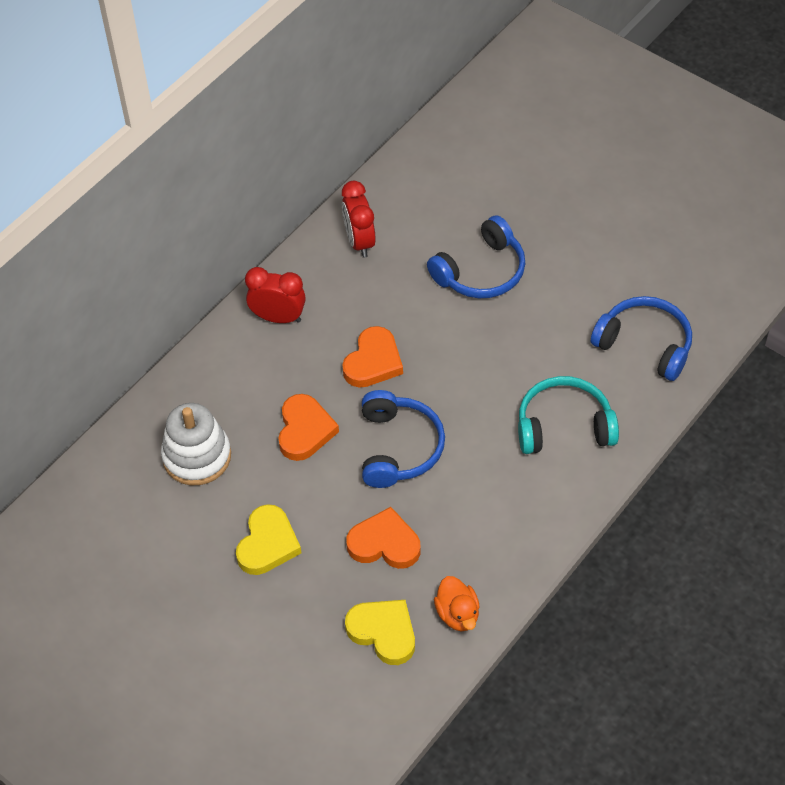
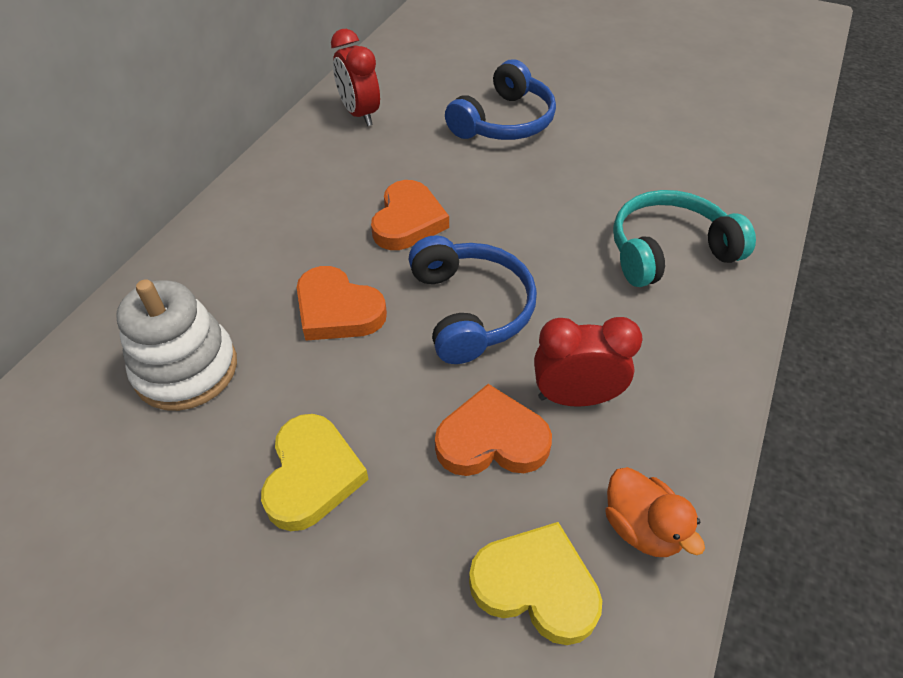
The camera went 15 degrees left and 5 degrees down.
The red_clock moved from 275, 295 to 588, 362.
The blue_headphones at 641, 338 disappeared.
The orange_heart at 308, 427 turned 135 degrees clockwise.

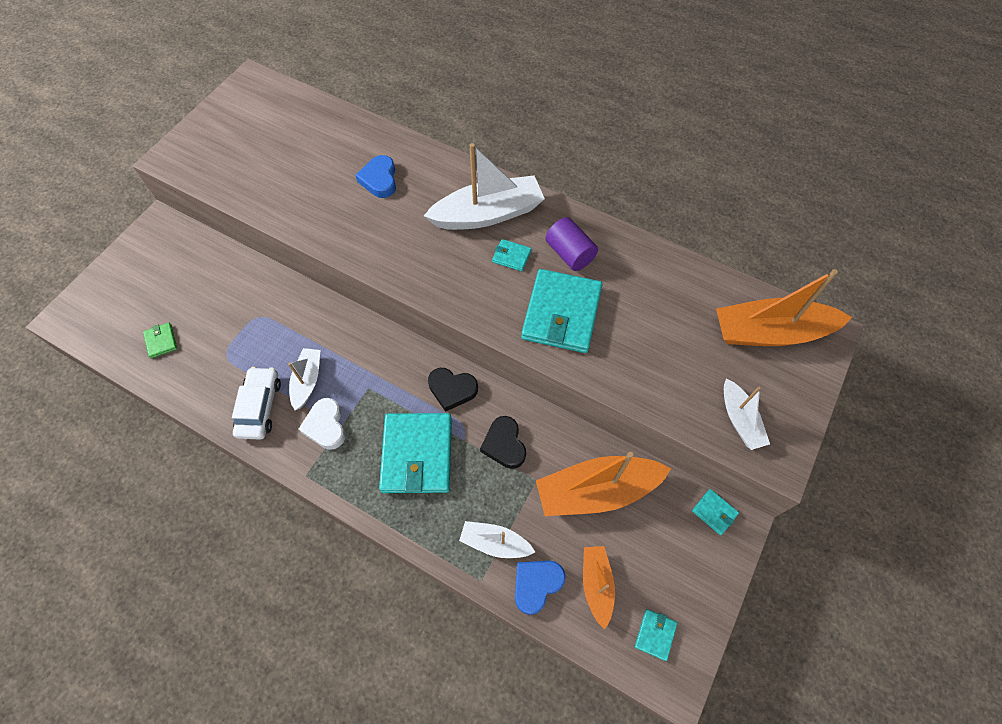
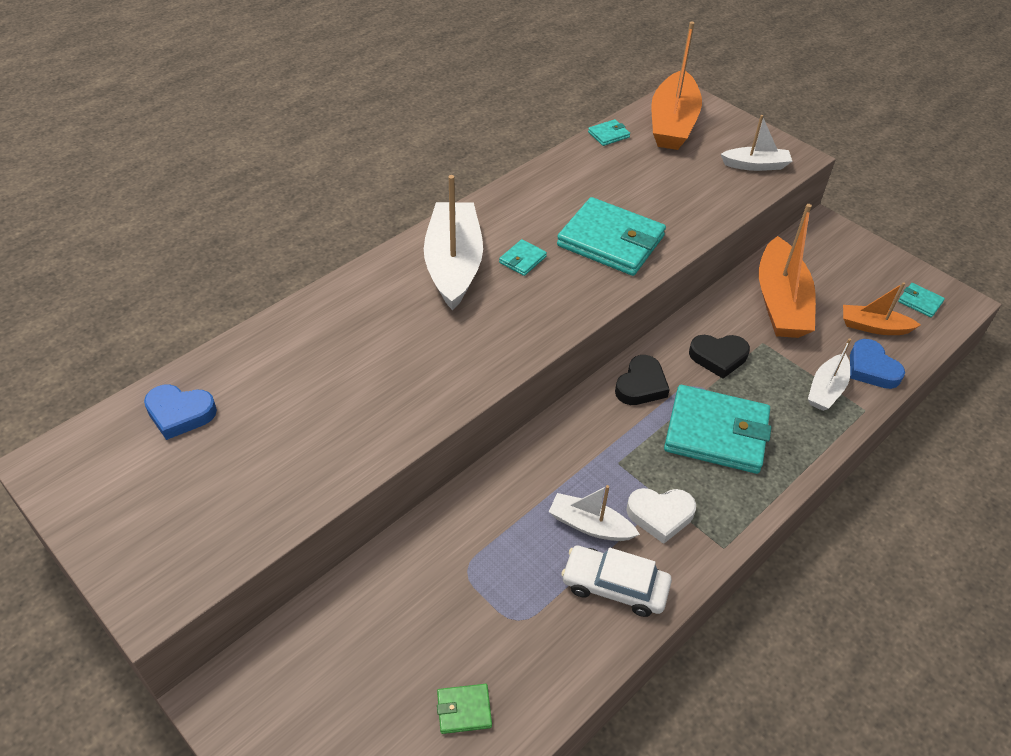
The camera went 75 degrees left and 15 degrees down.
The blue_heart moved from 375, 176 to 180, 412.
The purple_cylinder at 571, 244 disappeared.
The turquoise_wallet moved from 715, 512 to 609, 132.

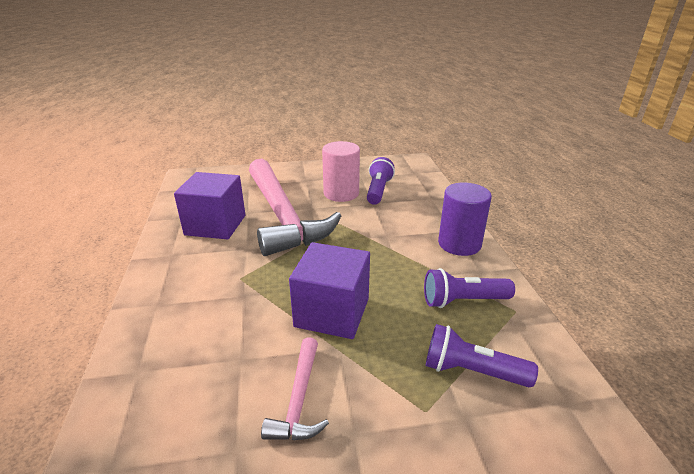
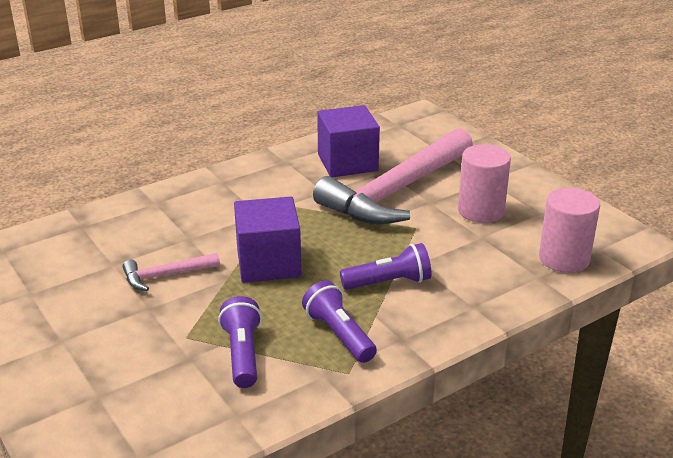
The camera went 65 degrees right and 0 degrees up.
The purple_flashlight moved from 381, 181 to 385, 266.
The purple_cylinder at 465, 219 disappeared.
The pink_cylinder at 569, 230 appeared.

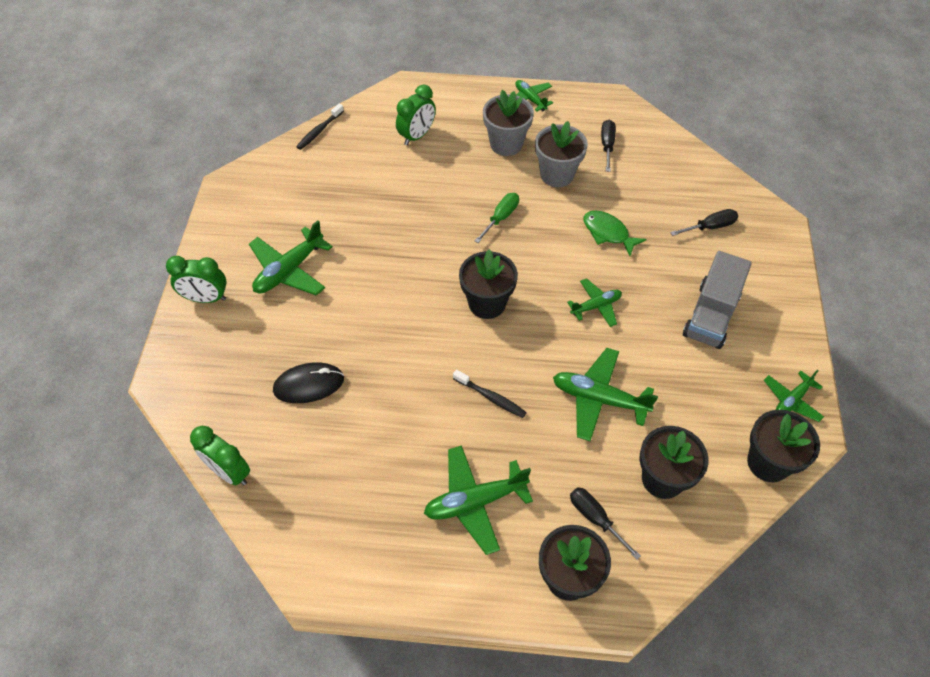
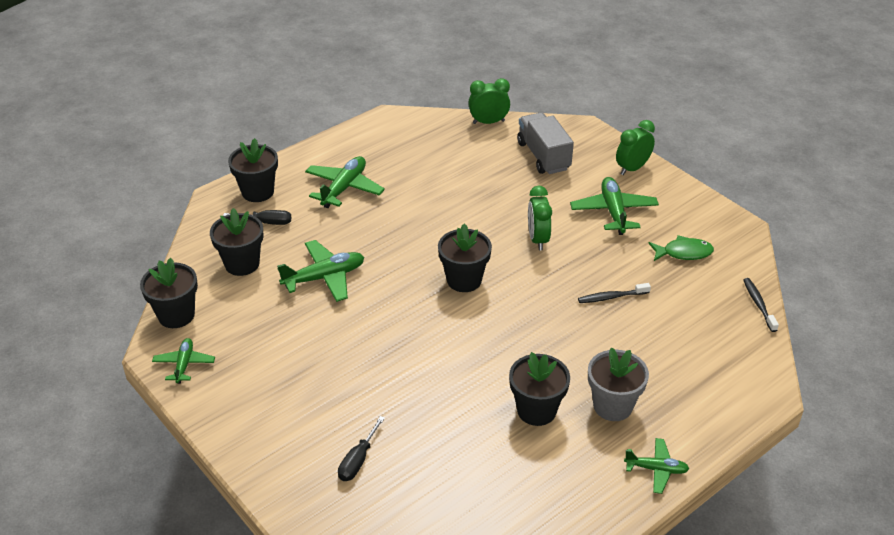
The camera went 135 degrees right and 15 degrees down.
The green_clock moved from 416, 115 to 540, 218.
The black_screwdriver at 608, 146 disappeared.
The grey_flower_pot at 561, 154 became the black_flower_pot at 539, 389.
The green_screwdriver at 497, 218 disappeared.
The green_fish moved from 615, 233 to 681, 248.
The grey_truck moved from 717, 300 to 545, 143.
The green_plane at 594, 302 disappeared.
The black_mouse at 308, 382 disappeared.
The black_toothbrush moved from 490, 393 to 614, 293.

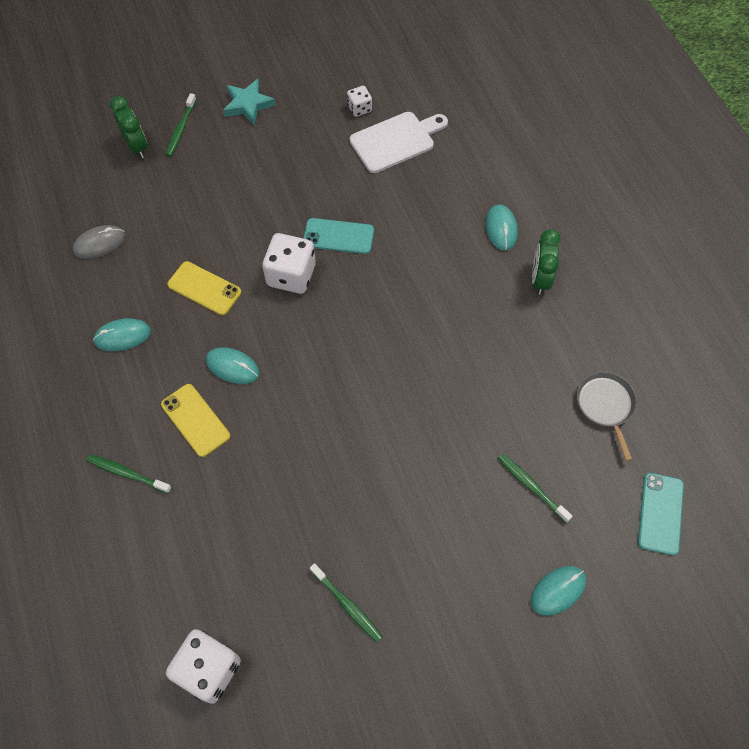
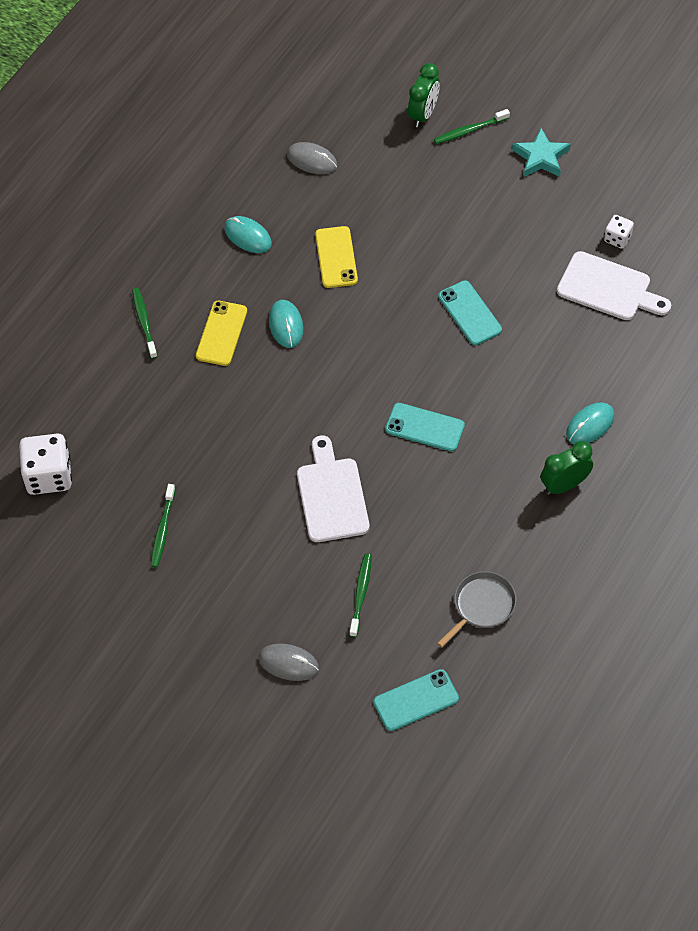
The camera went 55 degrees right and 5 degrees down.
The white_dice at 289, 263 disappeared.
The turquoise_mouse at 558, 591 became the grey_mouse at 288, 662.
The turquoise_phone at 425, 427 appeared.
The white_cutting_board at 333, 488 appeared.

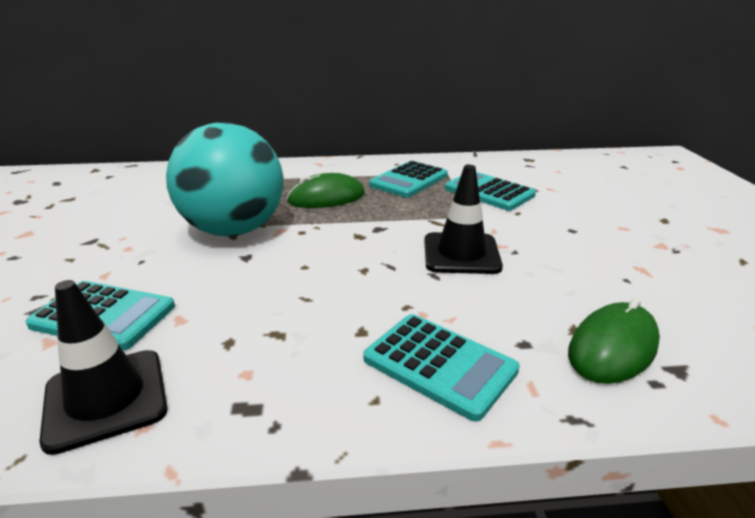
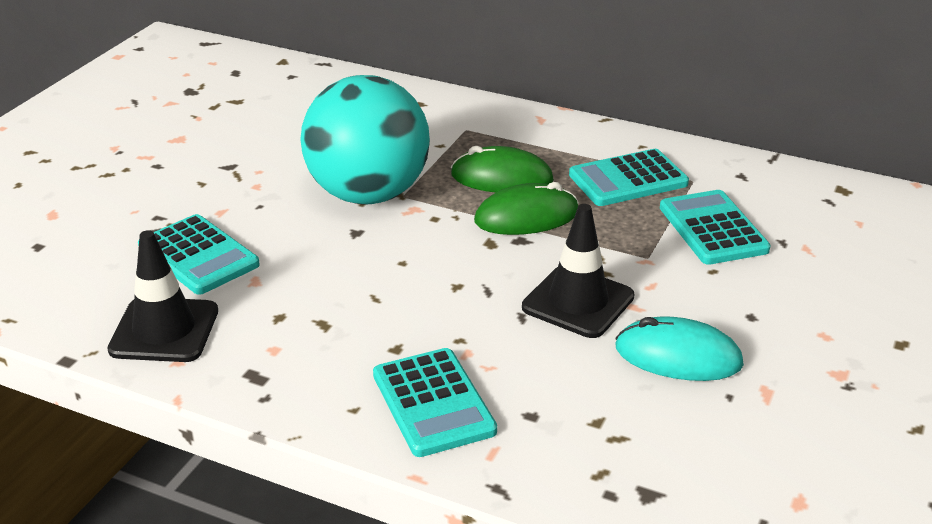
The camera went 30 degrees right and 5 degrees up.
The green_mouse moved from 614, 341 to 526, 208.
The turquoise_mouse at 679, 348 appeared.

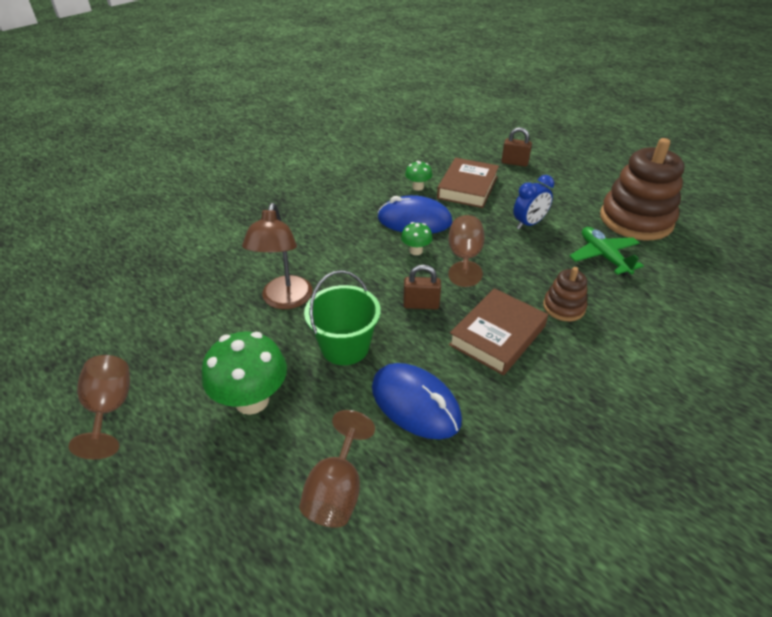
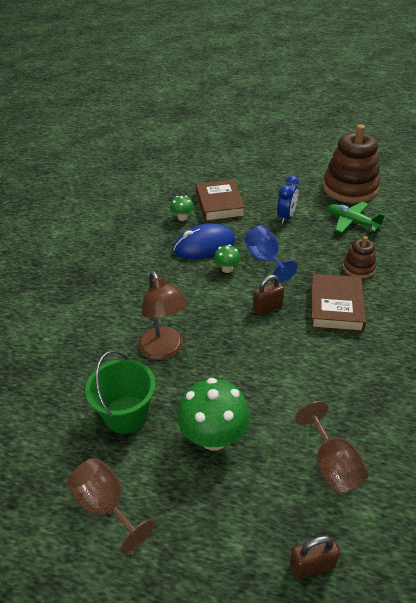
The camera went 30 degrees left and 0 degrees up.
The brown_padlock moved from 516, 147 to 315, 557.
The brown_goblet at 466, 251 became the blue_goblet at 271, 254.
The green_bucket moved from 342, 317 to 120, 392.
The blue_mouse at 417, 401 disappeared.

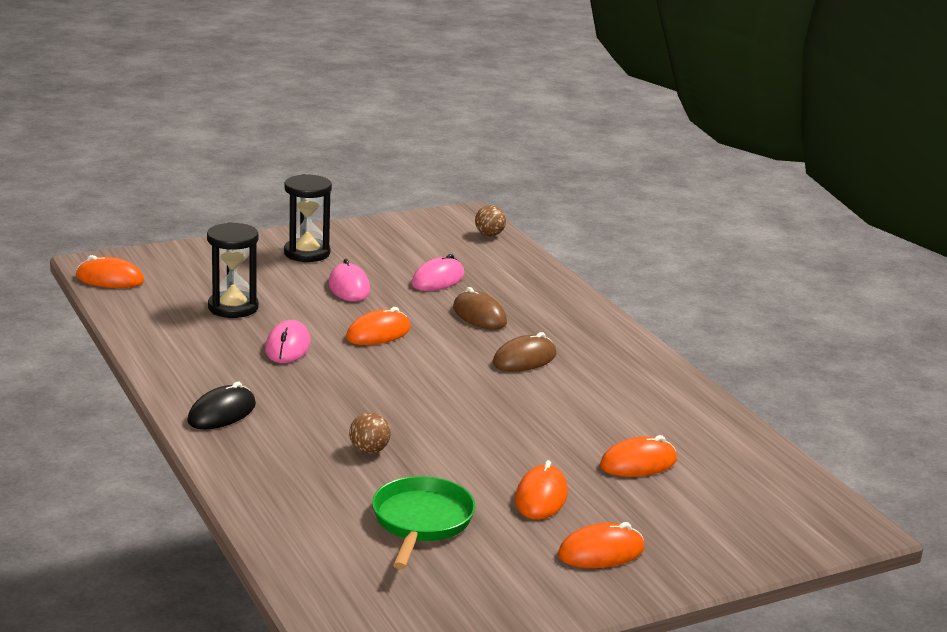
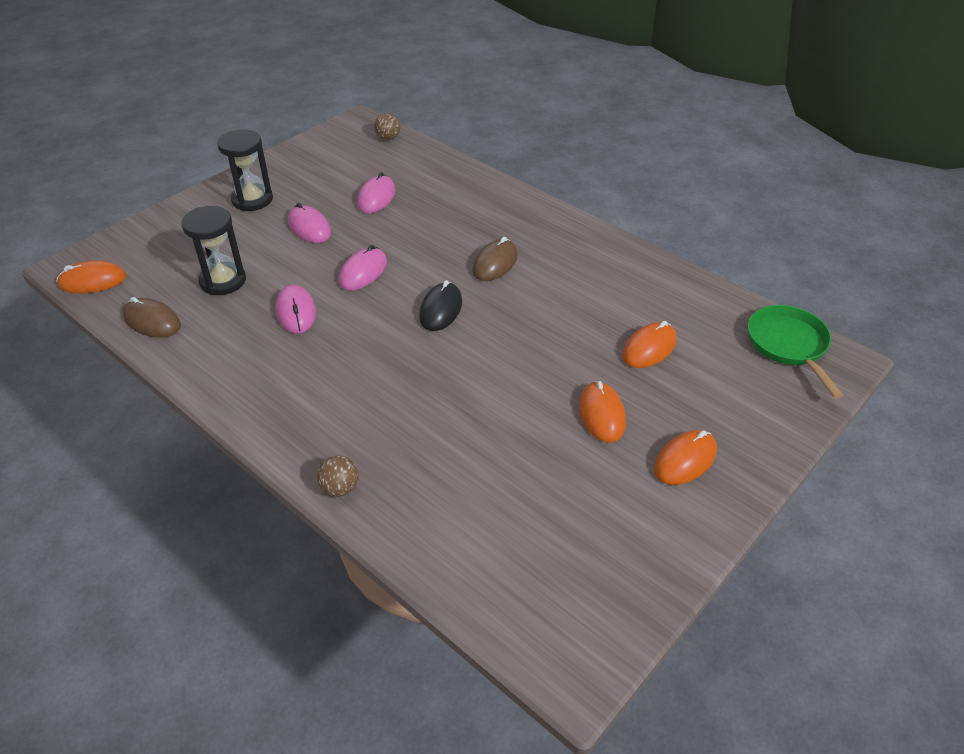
The camera went 20 degrees left and 20 degrees up.
The brown_mouse moved from 480, 308 to 152, 317.
The orange_mouse at 378, 326 became the pink_mouse at 363, 267.
The black_mouse moved from 221, 405 to 440, 305.
The brown_ball moved from 370, 433 to 338, 476.
The green_pan moved from 424, 522 to 796, 352.

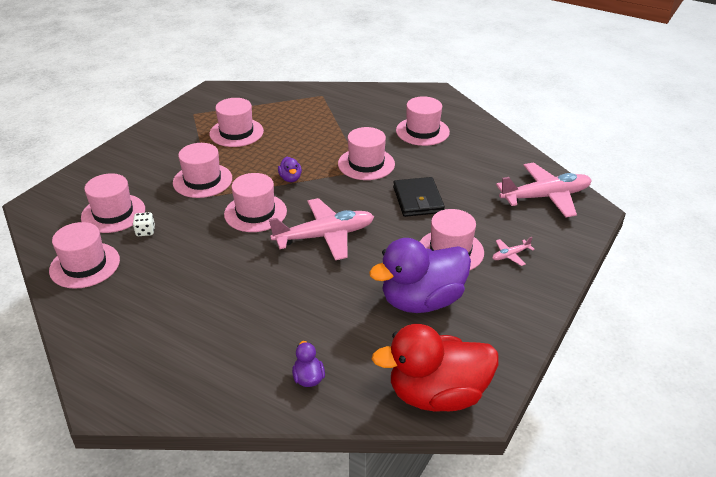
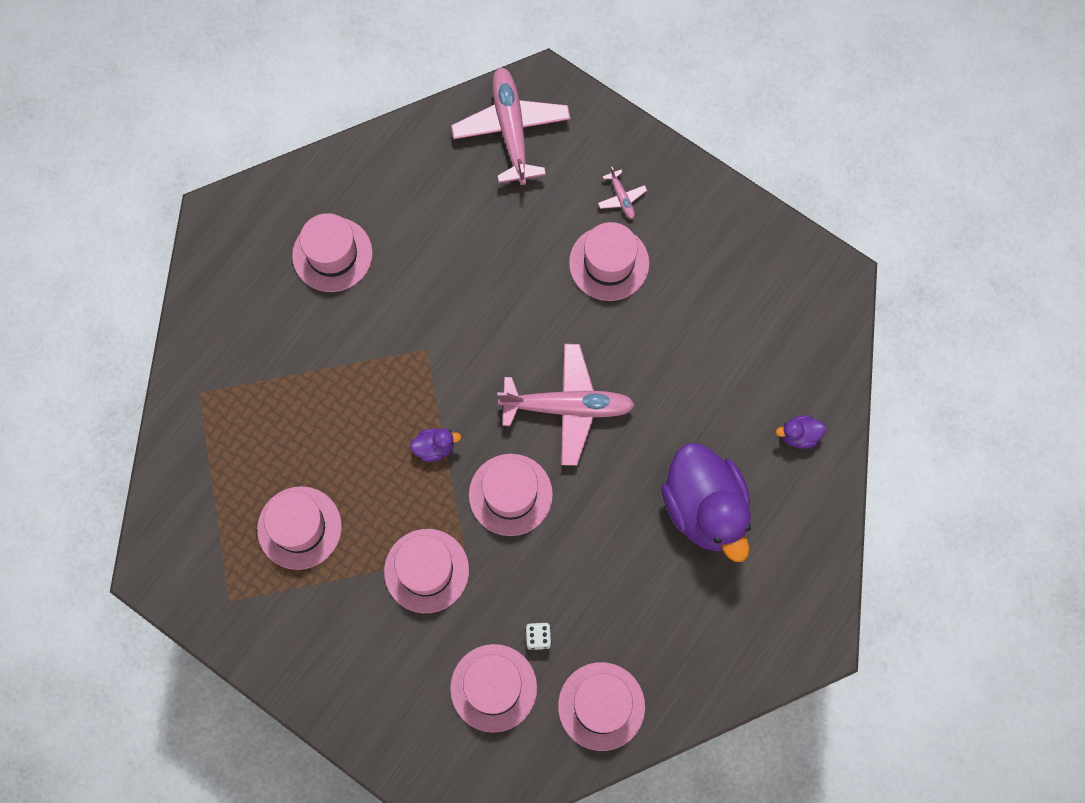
The camera went 85 degrees left and 35 degrees up.
The pink_hat at 366, 153 disappeared.
The black_wallet at 419, 197 disappeared.
The pink_plane at 321, 229 turned 105 degrees clockwise.
The purple_duck moved from 420, 275 to 706, 502.
The red_duck at 435, 368 disappeared.

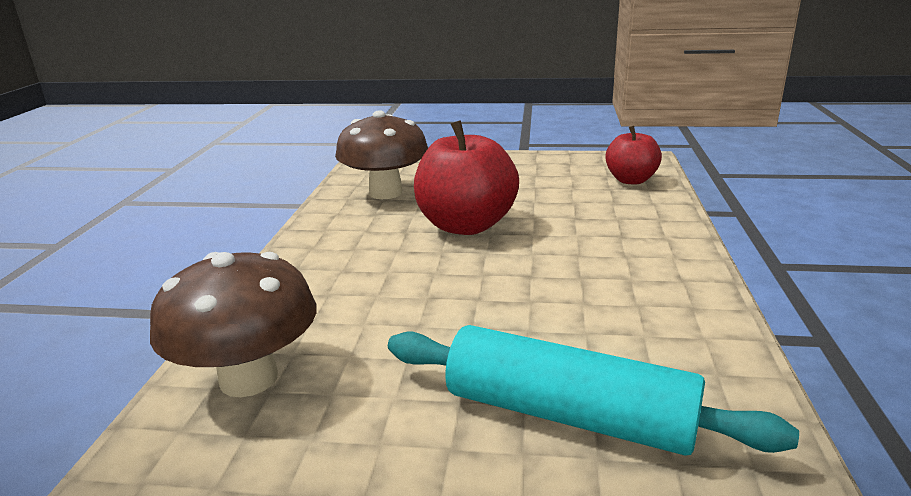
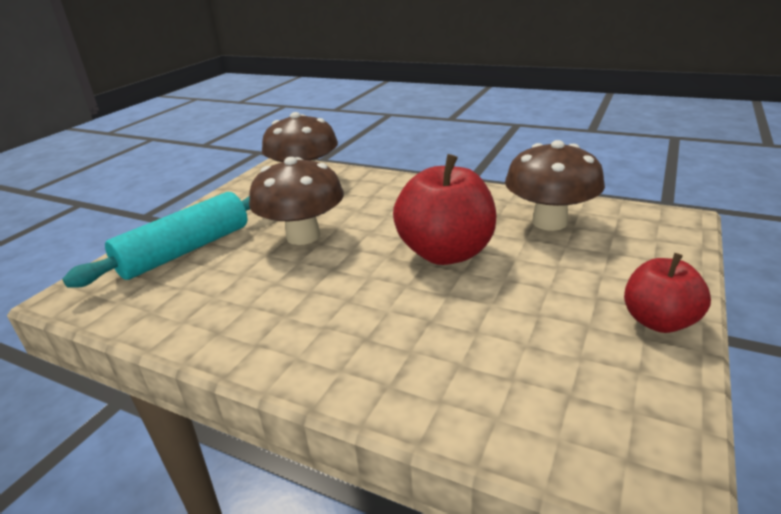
The camera went 110 degrees right and 5 degrees up.
The red_apple moved from 633, 155 to 667, 293.
The brown_mushroom at 296, 201 appeared.

